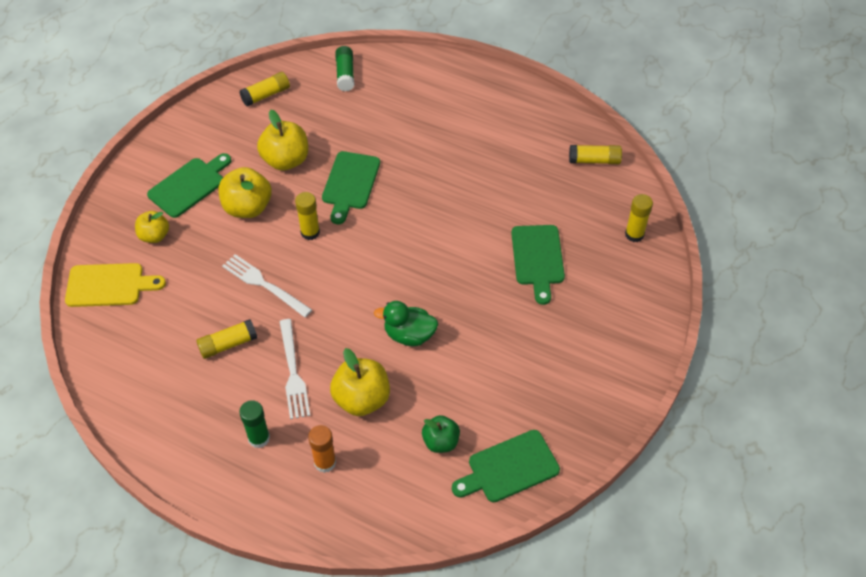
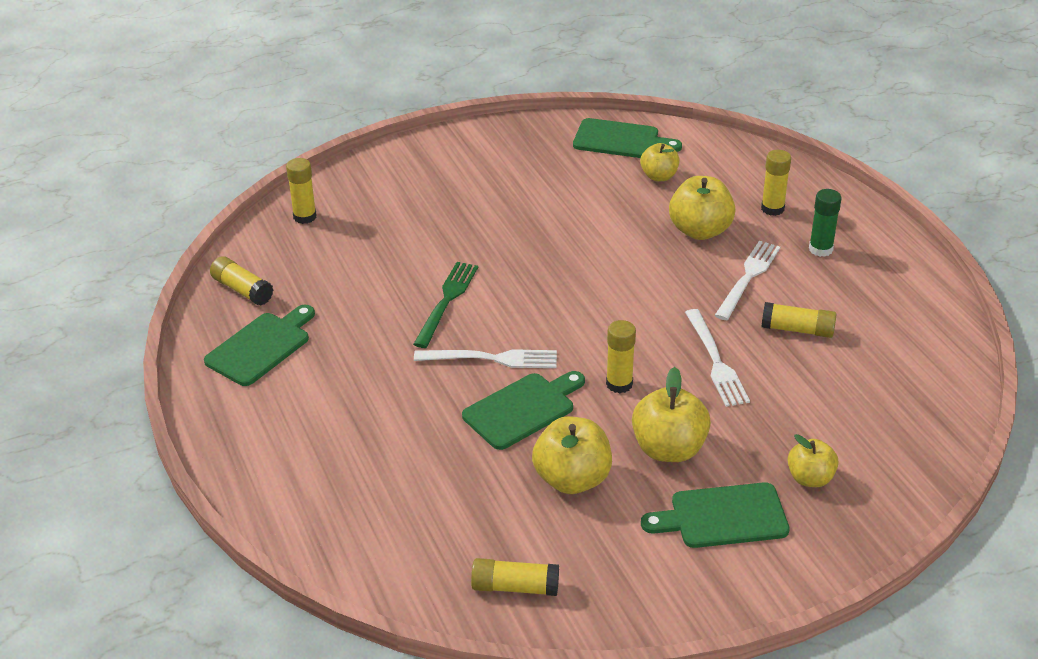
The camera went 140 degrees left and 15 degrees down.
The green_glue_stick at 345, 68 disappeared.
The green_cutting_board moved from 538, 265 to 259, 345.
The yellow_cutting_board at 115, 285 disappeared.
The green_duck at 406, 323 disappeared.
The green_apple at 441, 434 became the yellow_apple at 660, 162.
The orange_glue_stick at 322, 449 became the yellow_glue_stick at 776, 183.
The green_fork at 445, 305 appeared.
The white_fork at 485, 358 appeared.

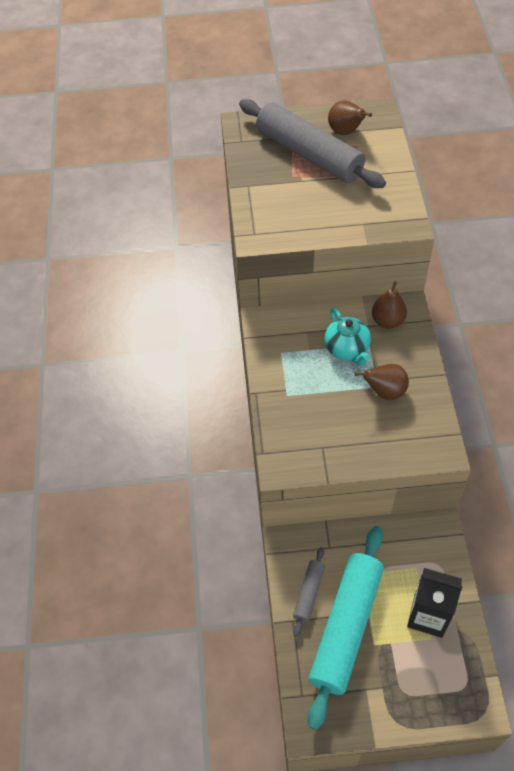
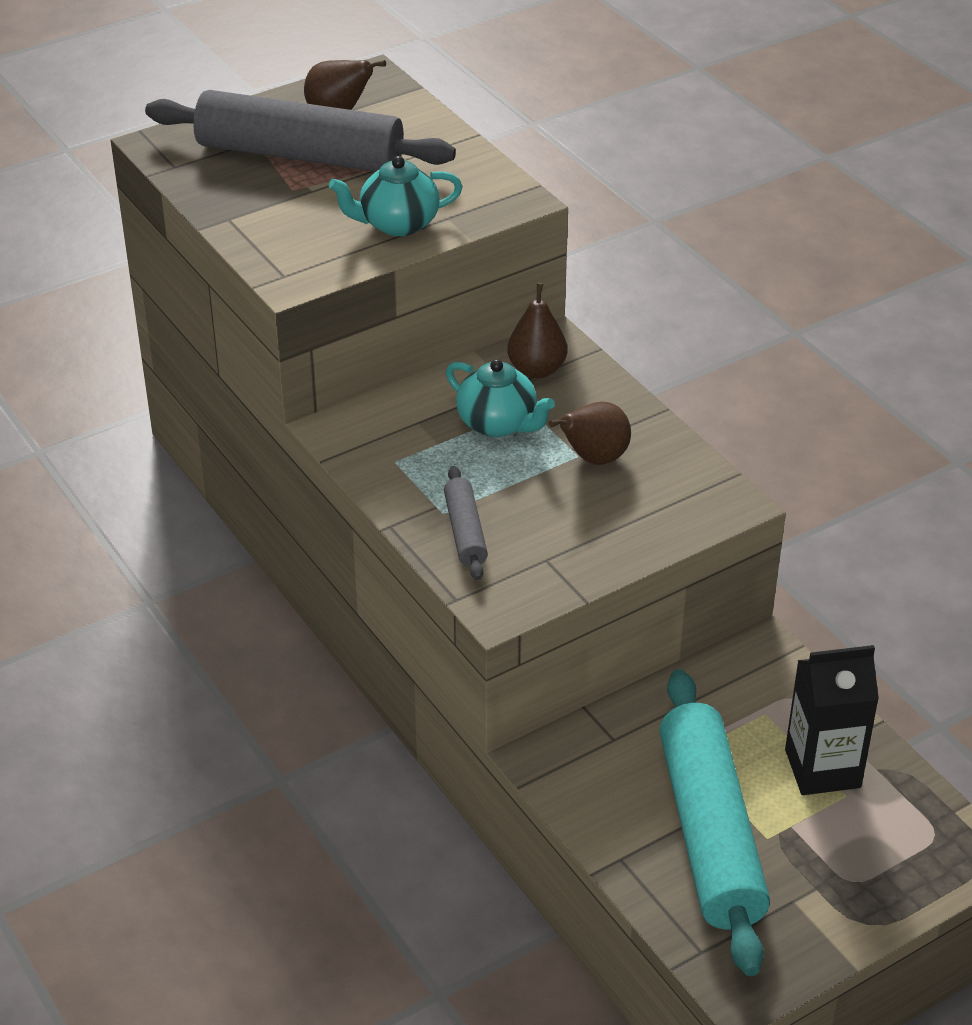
The camera went 30 degrees left and 15 degrees down.
The grey_rolling_pin moved from 309, 592 to 466, 523.
The turquoise_teapot at 396, 196 appeared.

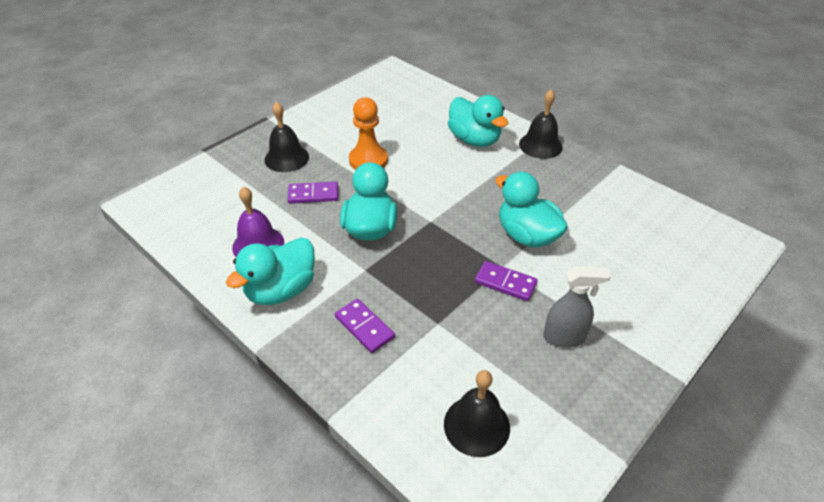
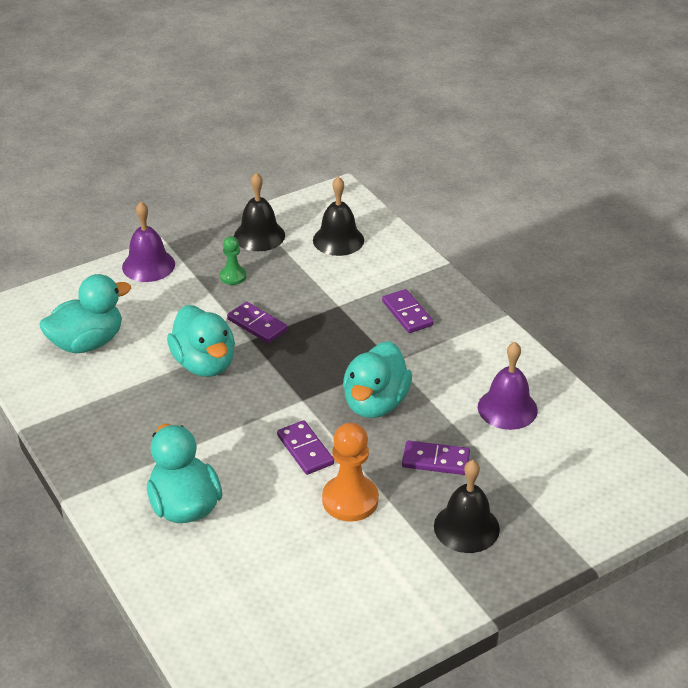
The camera went 165 degrees left and 5 degrees down.
The black_bell moved from 541, 124 to 259, 211.
The turquoise_duck moved from 270, 271 to 85, 314.
The grey_spray_bottle at 577, 307 was replaced by the green_pawn at 233, 260.
The purple_bell at 148, 242 appeared.
The purple_domino at 305, 447 appeared.

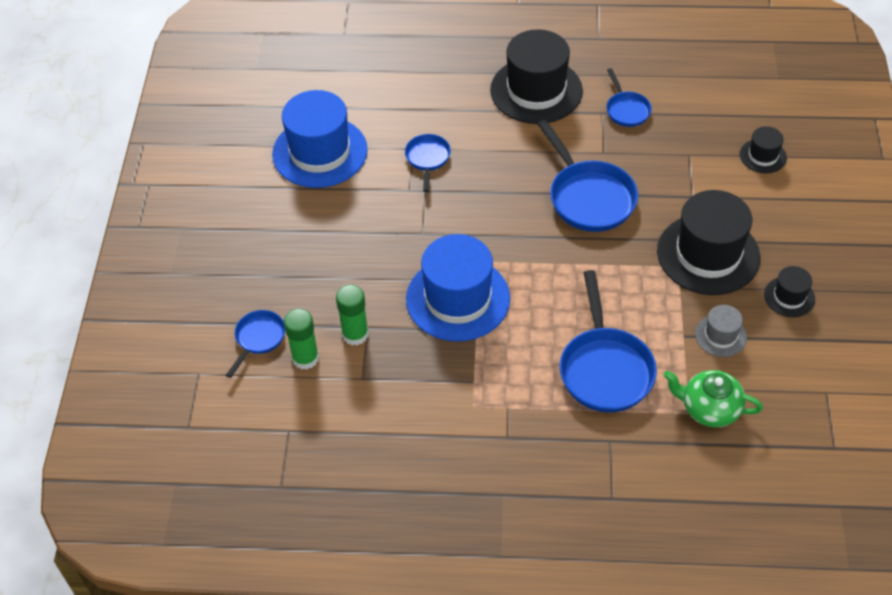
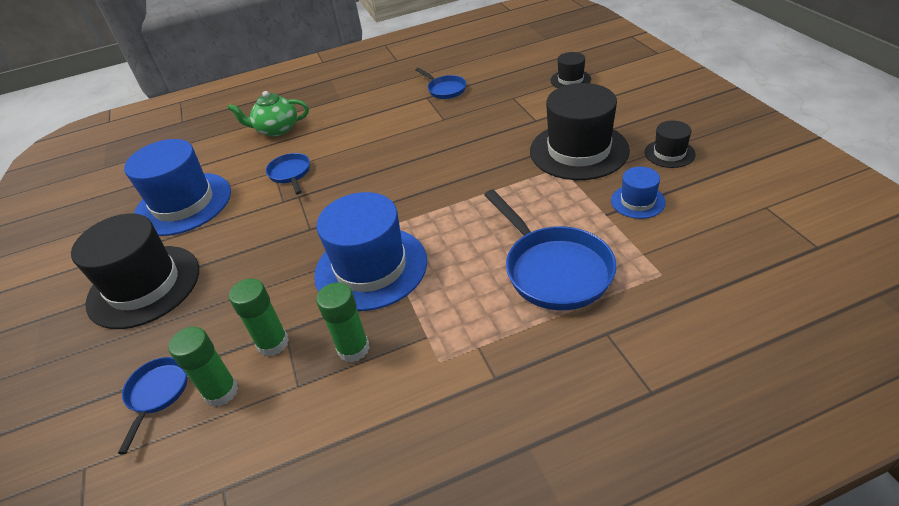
The camera went 20 degrees left and 10 degrees down.
The black_hat moved from 536, 76 to 135, 271.
The blue_pan at 588, 176 disappeared.
The grey_hat at 721, 331 became the blue_hat at 638, 193.
The green_teapot moved from 713, 398 to 268, 114.
The green_glue_stick at 343, 322 appeared.

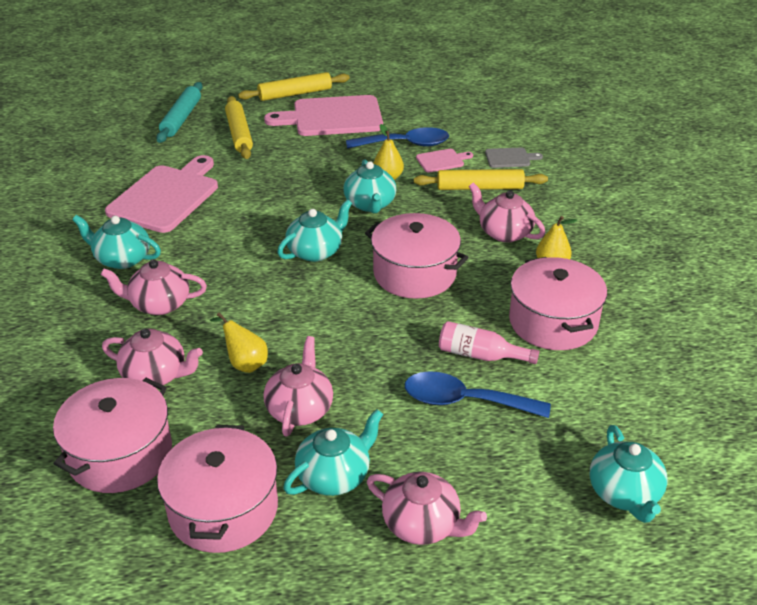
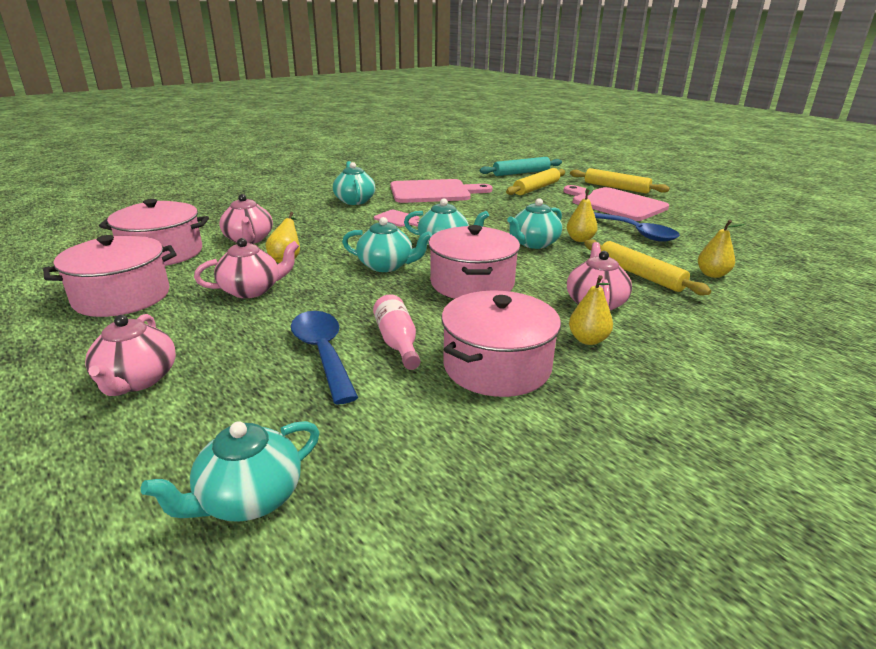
The camera went 55 degrees right and 10 degrees down.
The grey_cutting_board at 514, 158 was replaced by the yellow_pear at 721, 249.
The pink_cutting_board moved from 444, 161 to 396, 218.
The pink_teapot at 153, 287 disappeared.
The turquoise_teapot moved from 333, 452 to 387, 244.

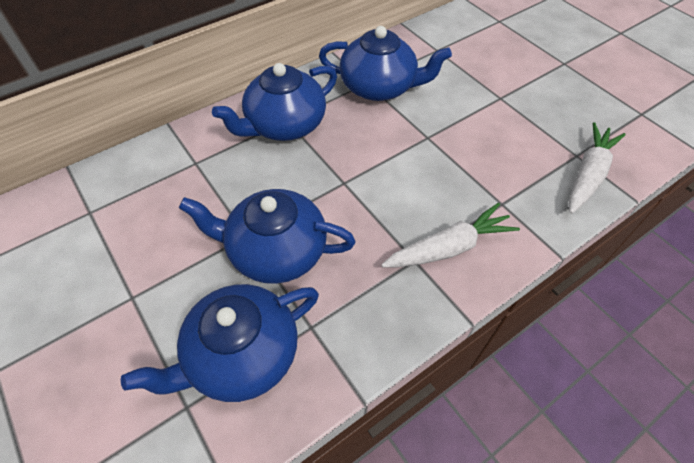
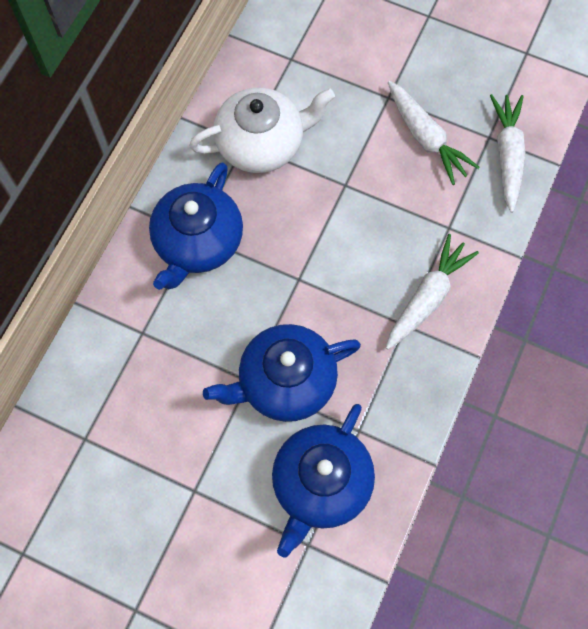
The camera went 30 degrees left and 15 degrees up.
The blue_teapot at 385, 63 became the white_teapot at 262, 130.
The white_carrot at 434, 133 appeared.

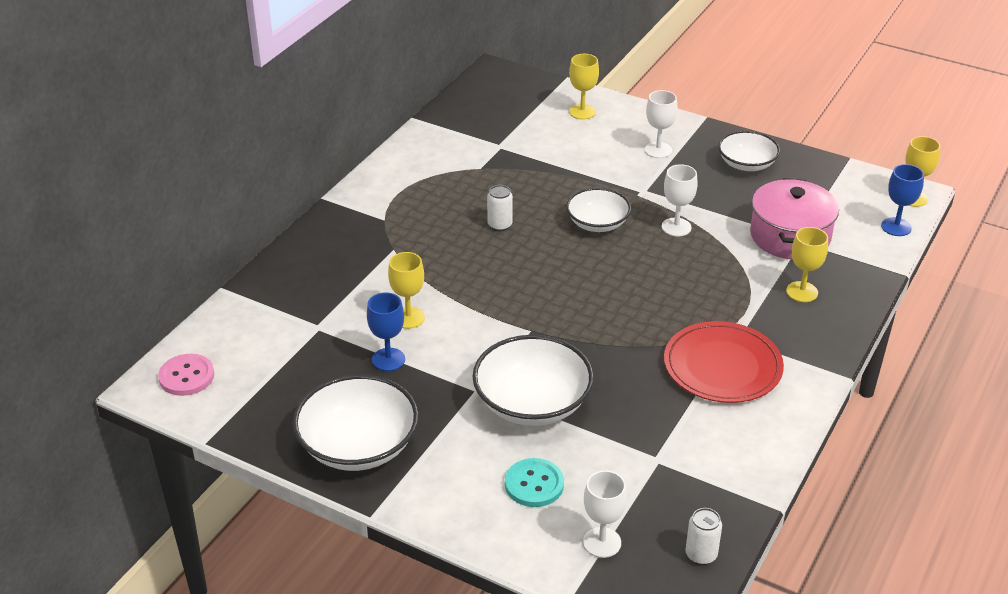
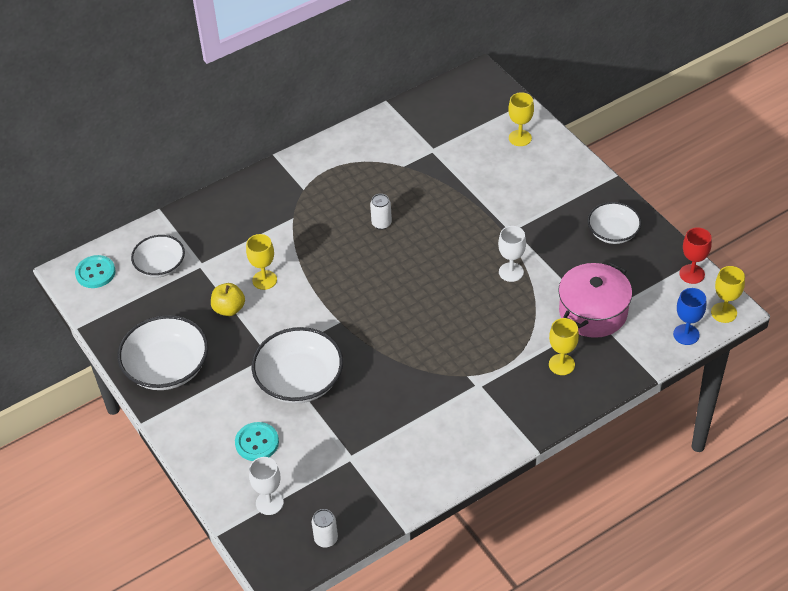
The camera went 30 degrees right and 10 degrees up.
The white_goblet at 661, 124 disappeared.
The white_bowl moved from 598, 210 to 158, 256.
The blue_goblet at 386, 331 was replaced by the yellow_apple at 228, 299.
The red_plate at 724, 362 disappeared.
The pink_button at 186, 375 became the turquoise_button at 95, 271.
The red_goblet at 695, 255 appeared.

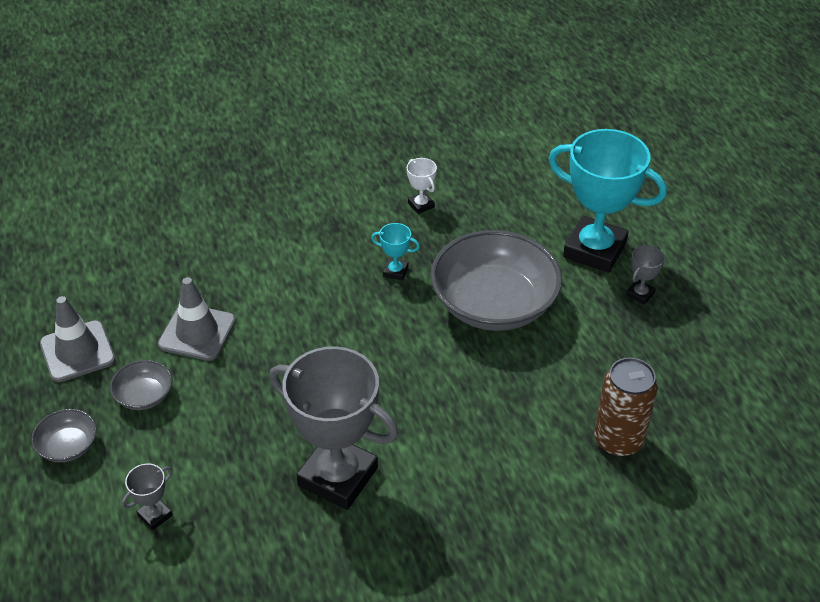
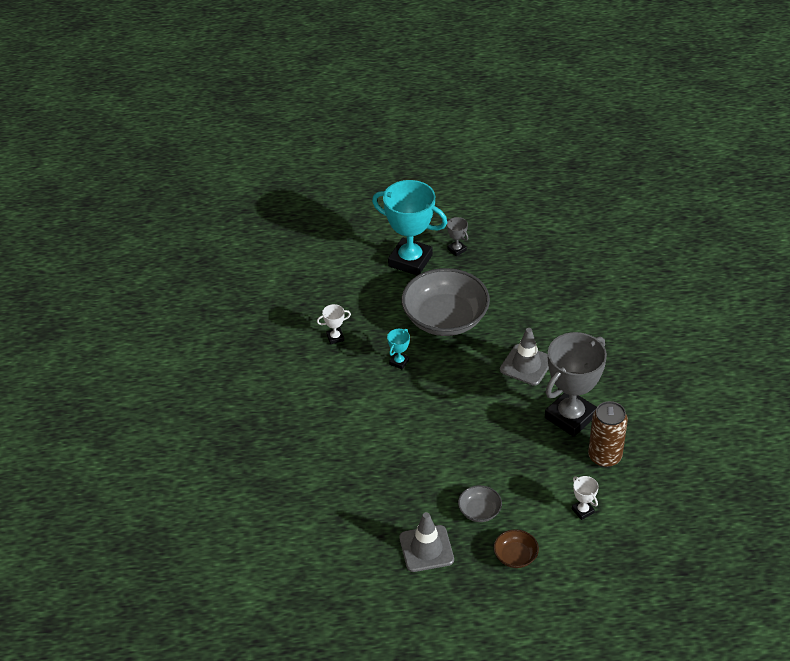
The camera went 75 degrees left and 0 degrees up.
The turquoise_trophy at 608, 201 turned 75 degrees clockwise.
The grey_traffic_cone moved from 197, 319 to 524, 357.
The brown_can moved from 626, 407 to 608, 434.
The grey_bowl at 64, 436 became the brown_bowl at 516, 548.
The grey_trophy at 147, 497 became the white_trophy at 585, 498.

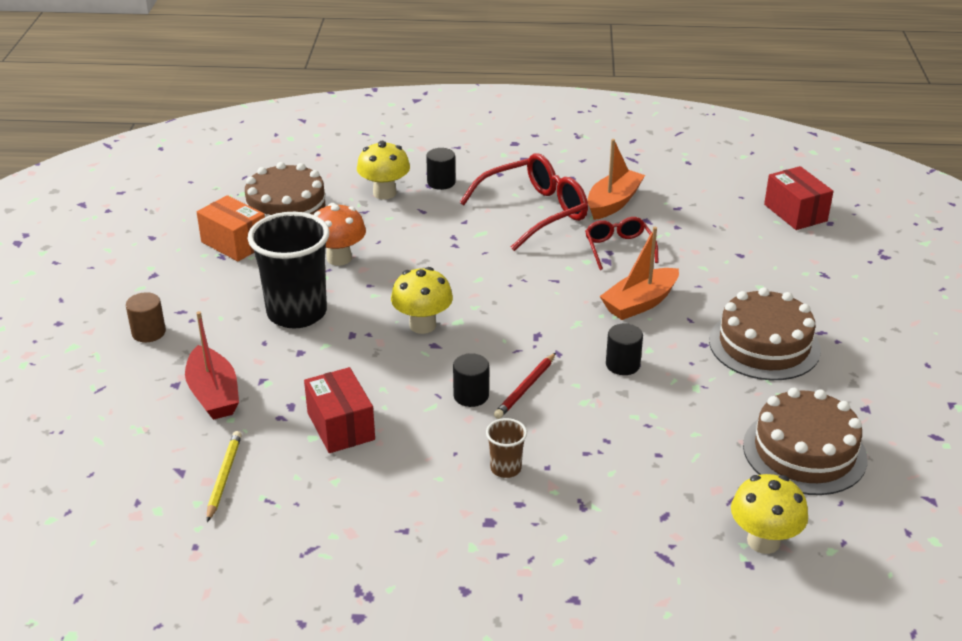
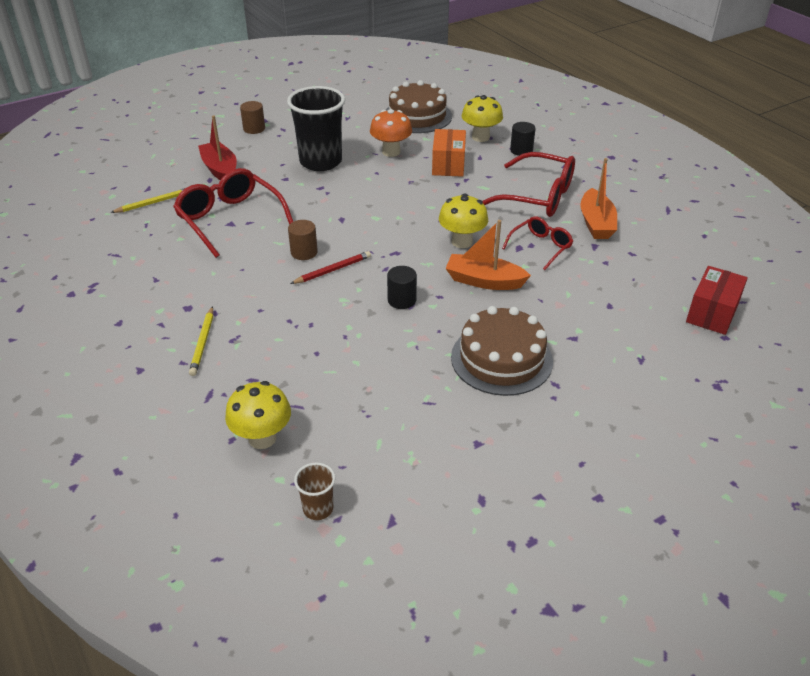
The camera went 55 degrees right and 5 degrees up.
The orange_boat at 616, 179 turned 90 degrees clockwise.
The orange_box moved from 231, 228 to 449, 153.
The yellow_mushroom moved from 422, 300 to 463, 220.
The red_boat at 212, 365 turned 120 degrees clockwise.
The black_cylinder at 471, 380 became the brown_cylinder at 303, 240.
The red_pencil at 525, 386 turned 150 degrees clockwise.
The red_box at 339, 410 was replaced by the red_glasses at 233, 213.
The brown_cake at 805, 441 disappeared.
The brown_cup moved from 506, 448 to 315, 491.
The yellow_pencil at 201, 341 appeared.

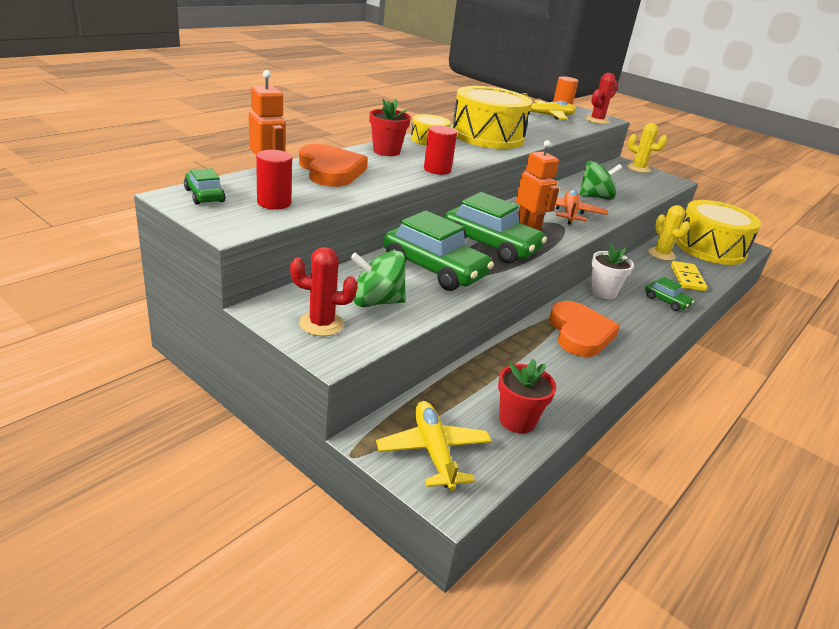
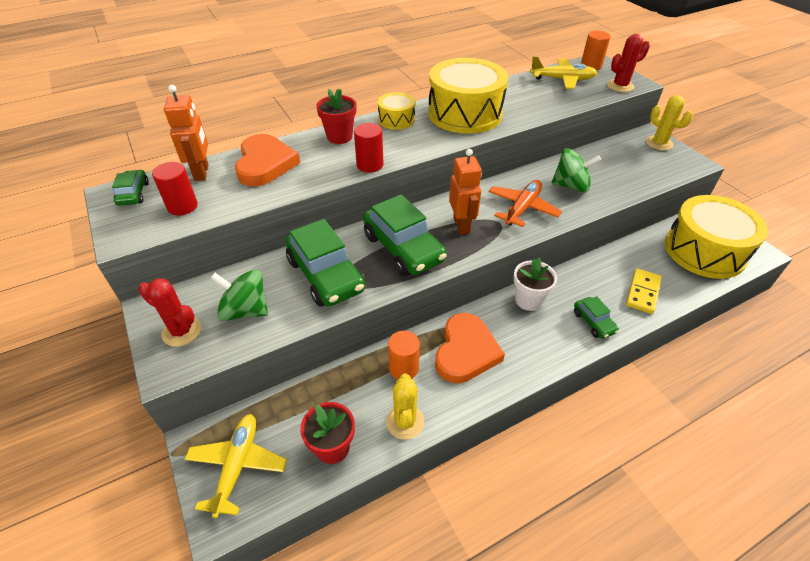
The camera went 25 degrees right and 15 degrees up.
The yellow_cactus moved from 669, 233 to 405, 406.
The orange_cylinder at 404, 355 appeared.

